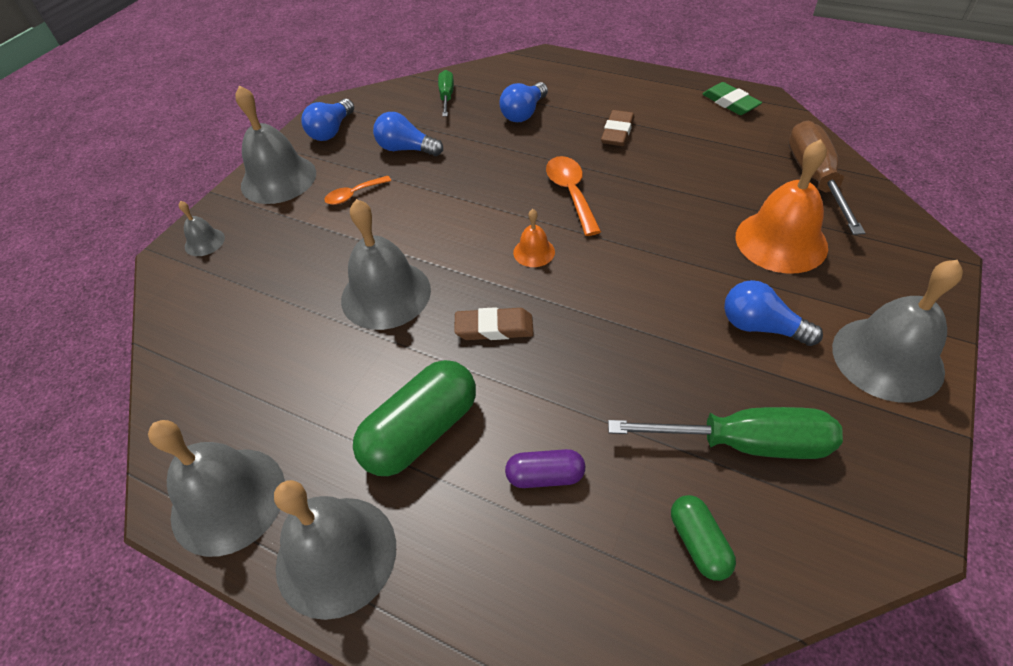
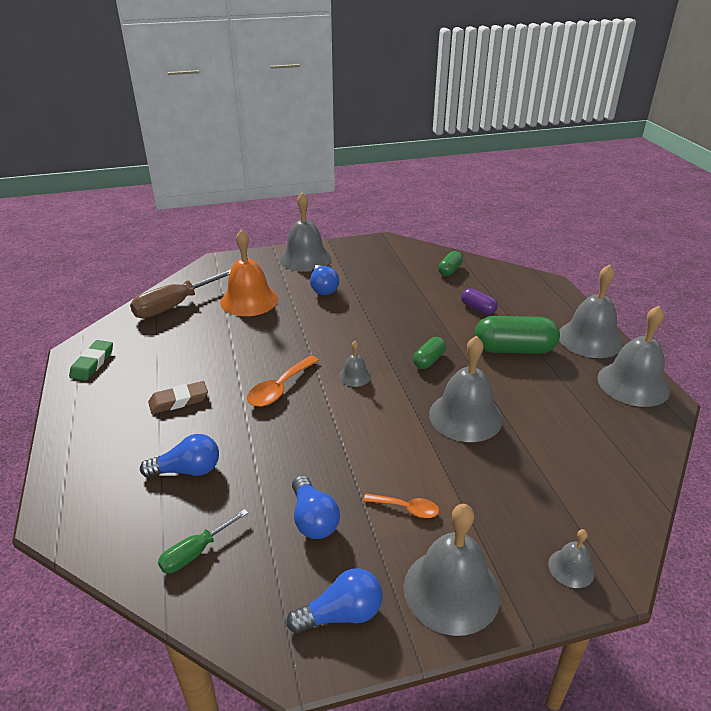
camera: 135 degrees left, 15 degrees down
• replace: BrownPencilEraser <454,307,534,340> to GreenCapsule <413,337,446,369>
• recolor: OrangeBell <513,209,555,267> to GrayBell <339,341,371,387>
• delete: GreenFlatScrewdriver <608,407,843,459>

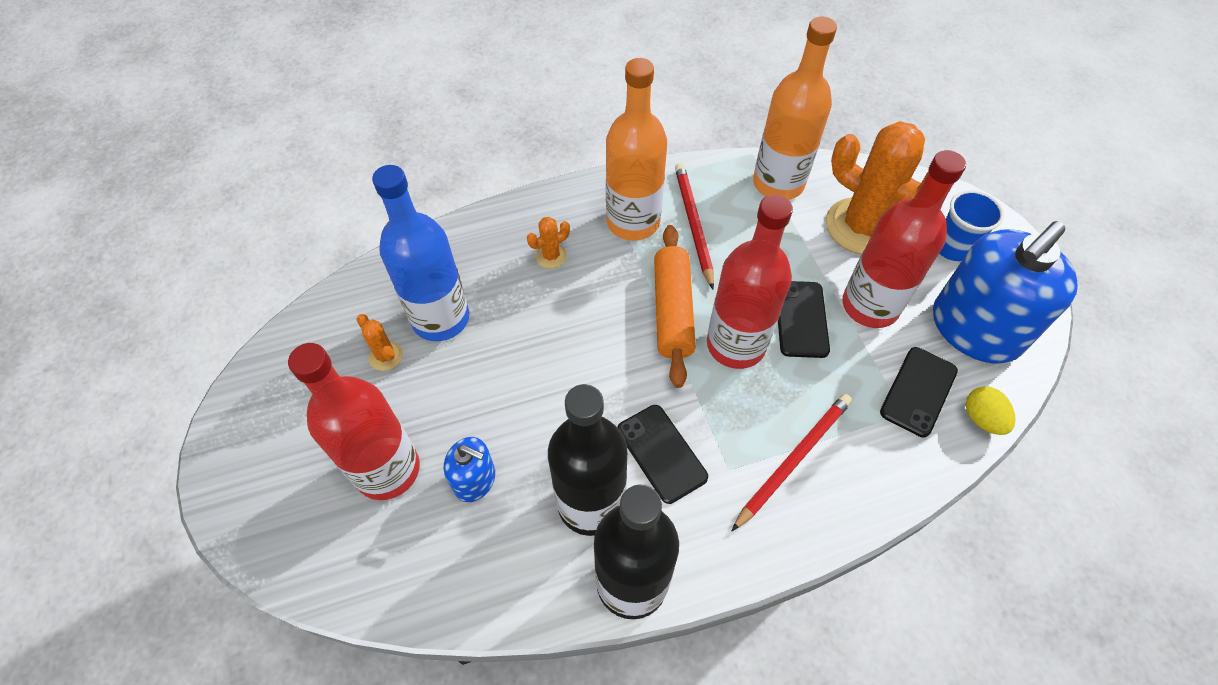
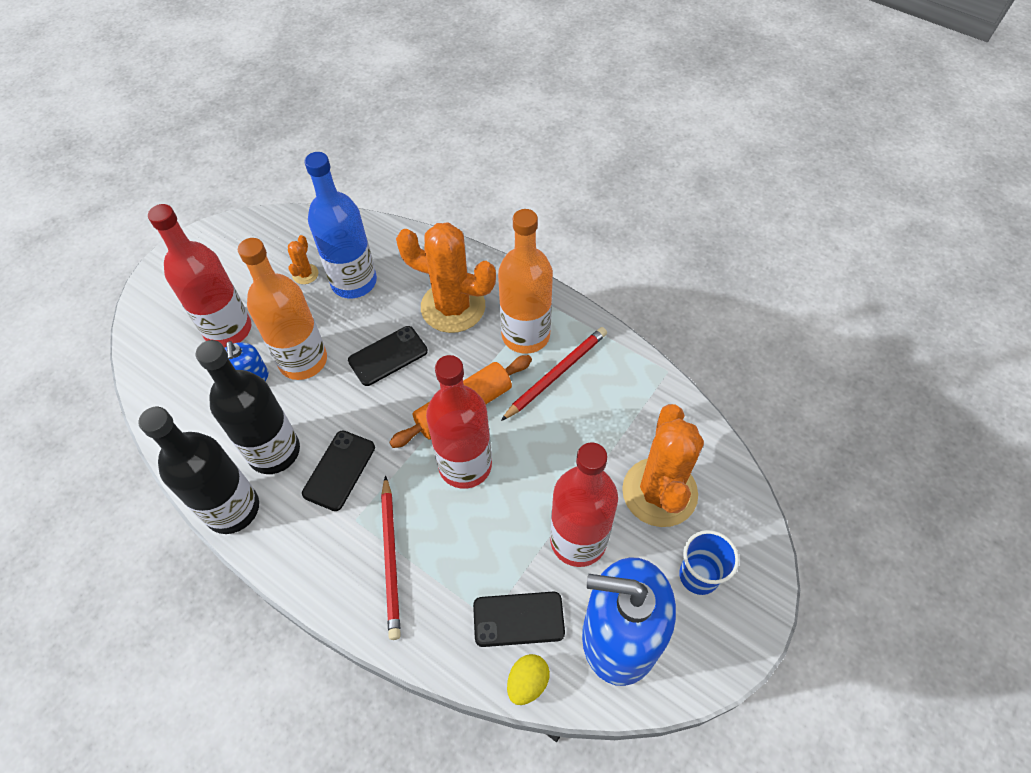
camera: 55 degrees right, 0 degrees up
• resize: OrangeCactus <527,217,570,269> = <396,222,496,333> x2.40
• rotate: CrimsonWoodenPencil <732,394,852,531> = <381,476,401,640> 75 degrees clockwise
• move: OrangeBottle <753,17,837,200> to <238,238,327,380>
• move: EbonySmartphone <778,281,830,358> to <348,326,428,386>

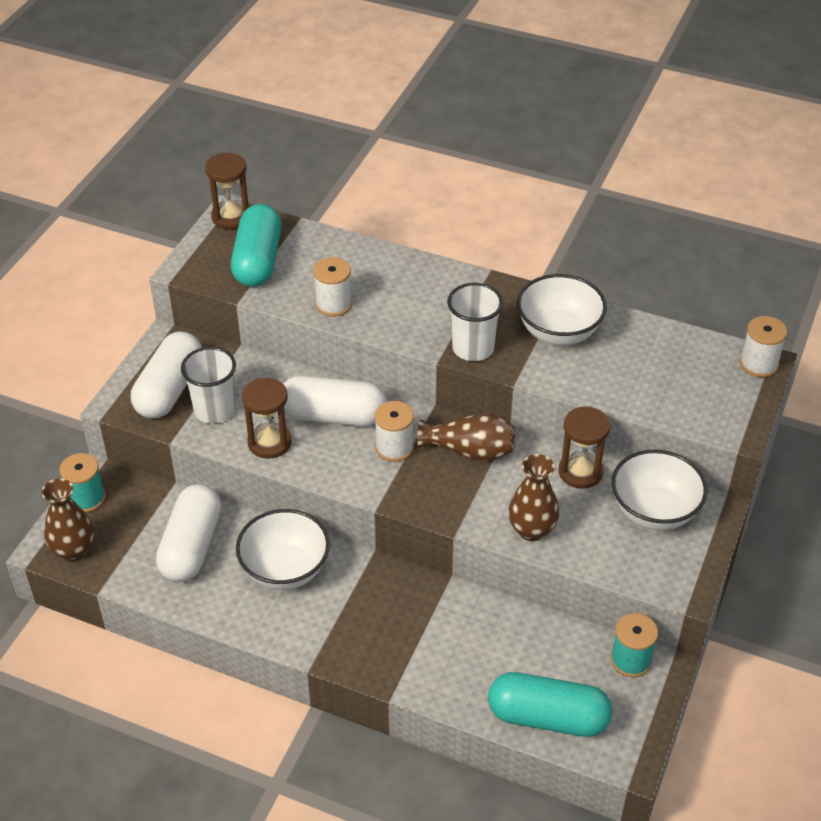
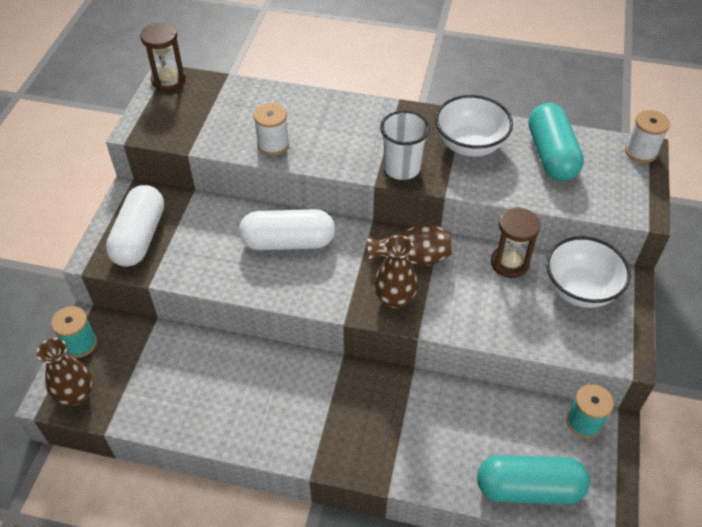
camera: 10 degrees left, 5 degrees up
• delete: WhiteCapsule <156,484,221,582>
• delete: WhiteCup <181,347,236,424>
• move: TealCapsule <231,204,282,287> to <529,103,584,181>
• delete: WhiteBowl <236,509,330,590>
• delete: BrownHourglass <242,377,291,459>
• delete: WhiteSpool <375,401,414,462>
• move: BrownVase <508,454,559,541> to <374,235,418,309>

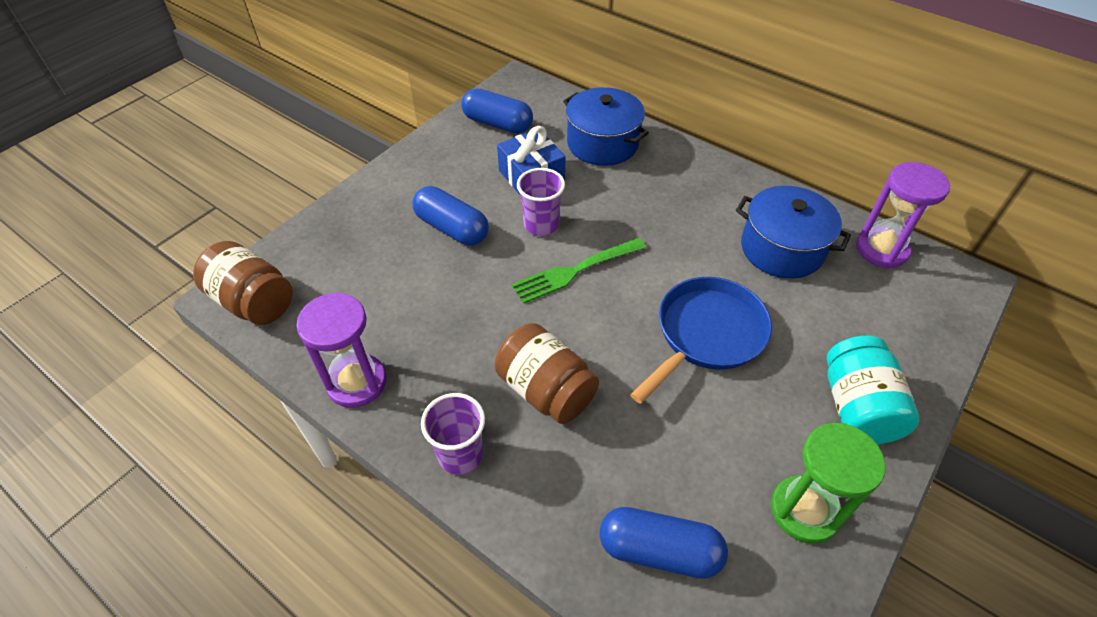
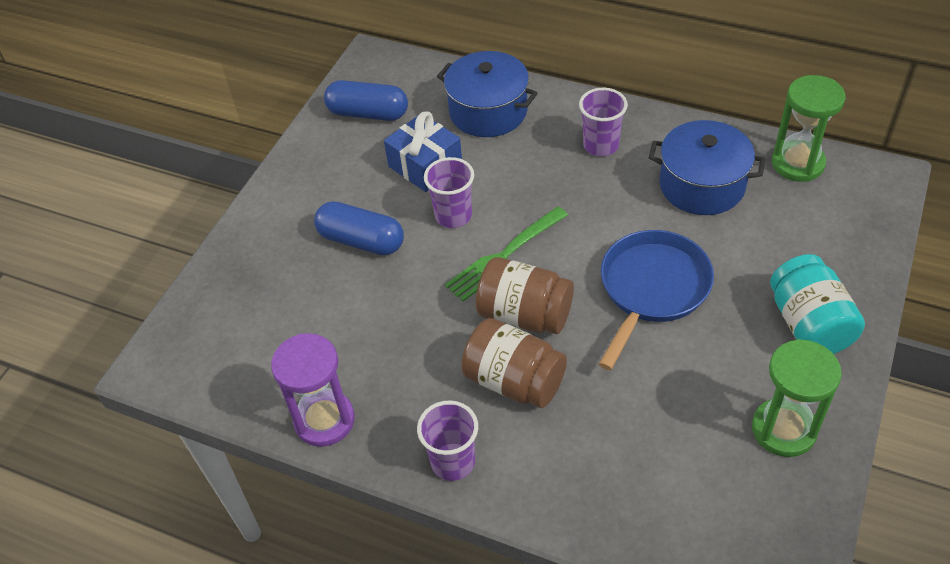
camera: 10 degrees left, 0 degrees up
• move: BrownJar <193,241,293,325> to <475,257,574,334>
• delete: CobaltCapsule <600,507,728,579>
• recolor: PurpleHourglass <856,162,950,268> to GreenHourglass <772,75,846,182>
• insert: PurpleCup <579,88,628,156>

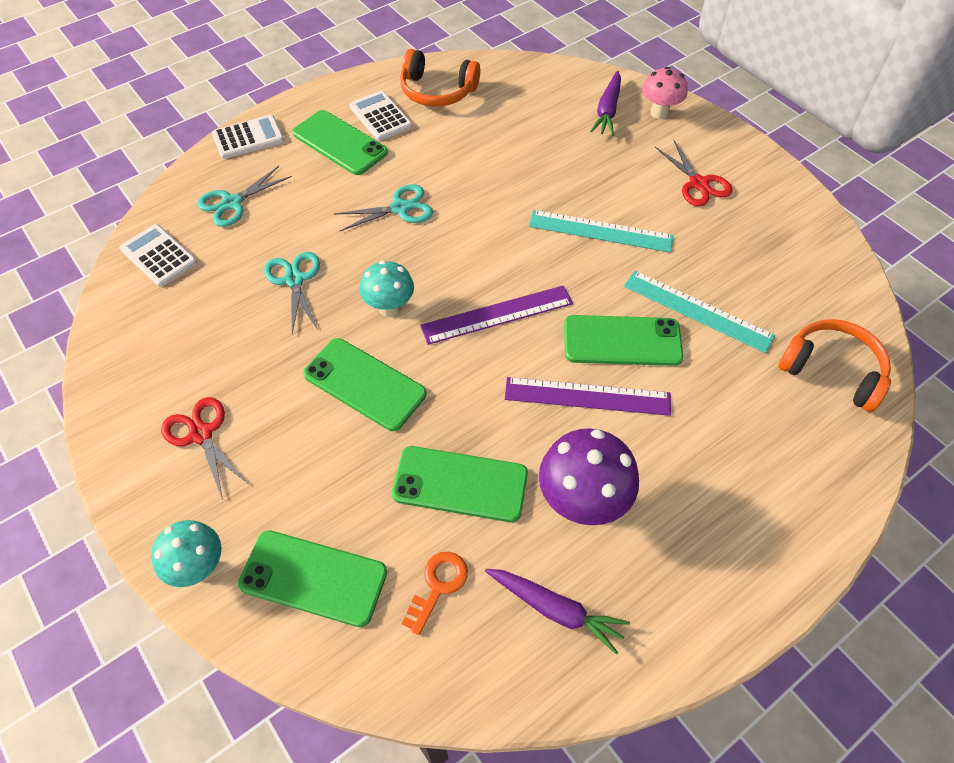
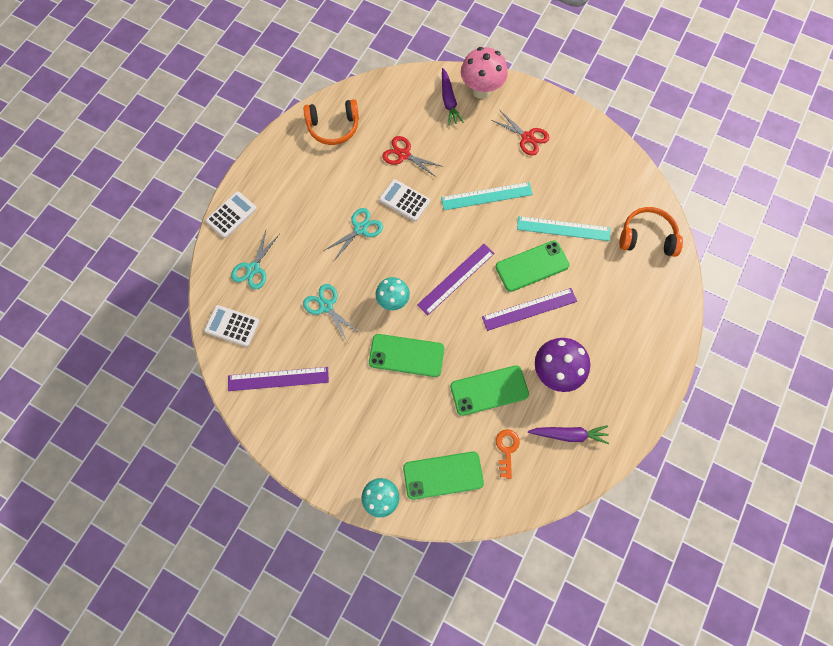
camera: 25 degrees left, 15 degrees up
• move: CrimsonShears <161,397,249,500> to <382,136,444,178>
• delete: GreenSmartphone <293,110,388,175>
• move: WhitePocketCalculator <349,90,412,141> to <379,179,430,222>
• resize: PinkMushroom <642,67,688,119> = <461,47,508,99> x1.53
• insert: PurpleMeasuringStick <228,367,329,391>

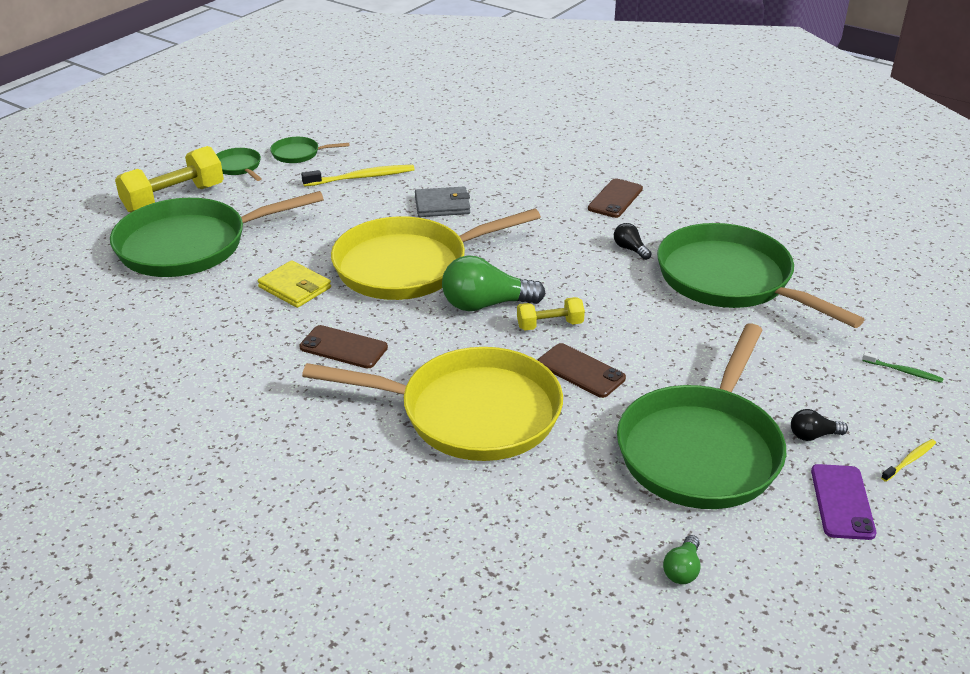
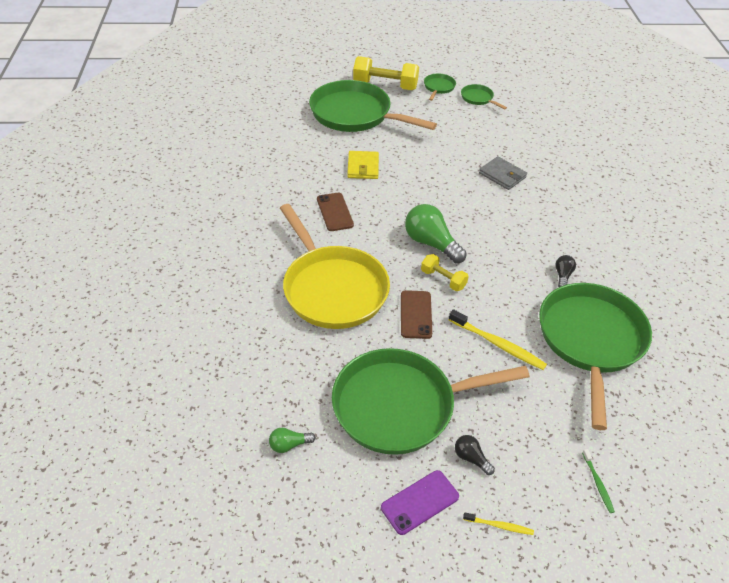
camera: 50 degrees right, 10 degrees up
• move: YellowDentalBrush <301,165,415,187> to <449,309,547,370>
• delete: YellowFryingPan <331,208,541,300>
• delete: BrownSmartphone <588,179,643,218>

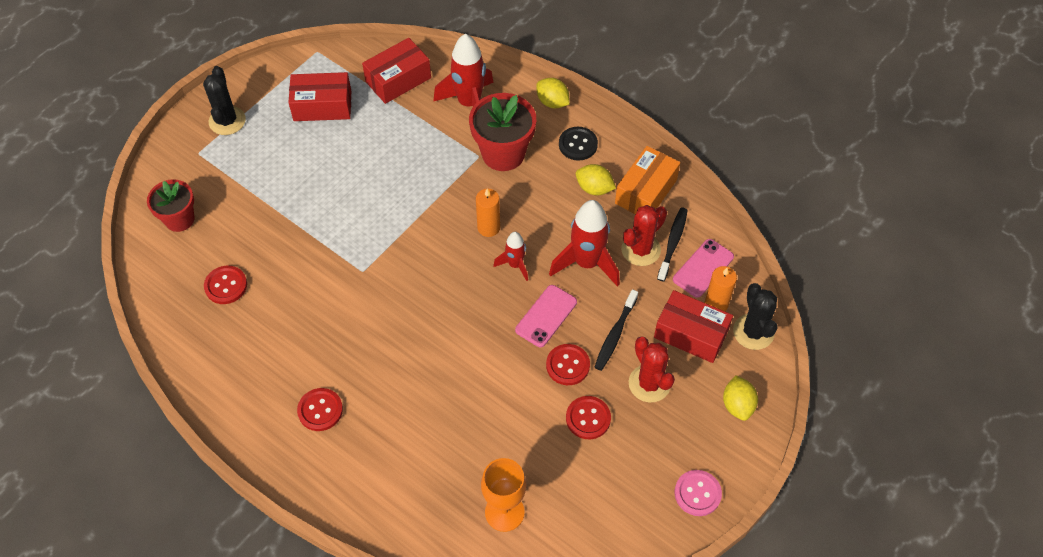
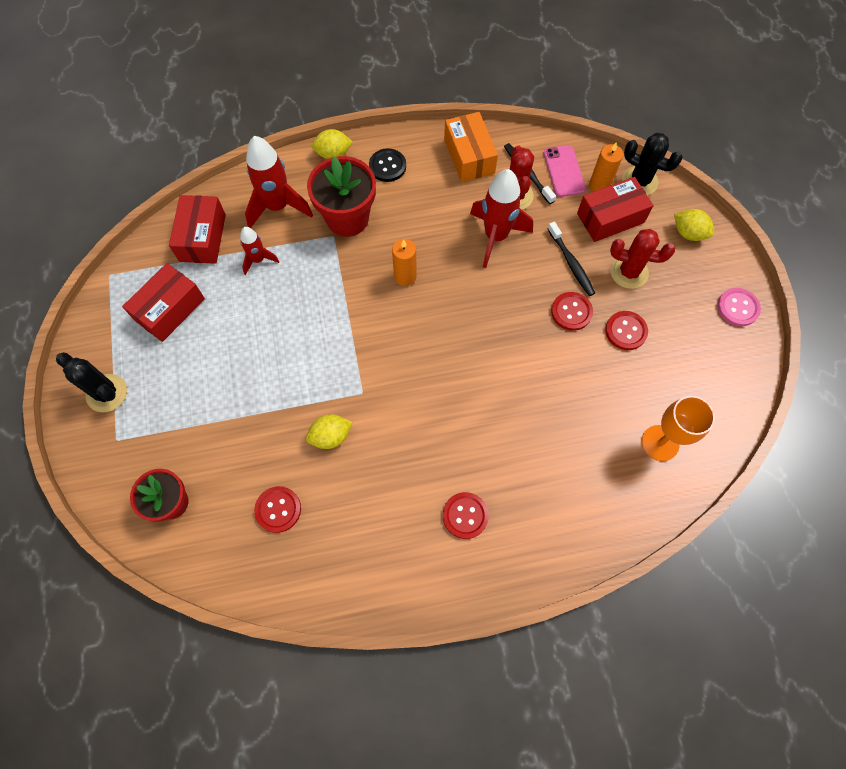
camera: 50 degrees left, 10 degrees up
• move: CrimsonToyRocket <493,232,528,281> to <240,227,279,275>
• delete: PinkSmartphone <515,285,577,347>
• move: YellowCitrusFruit <576,164,616,195> to <306,414,353,449>

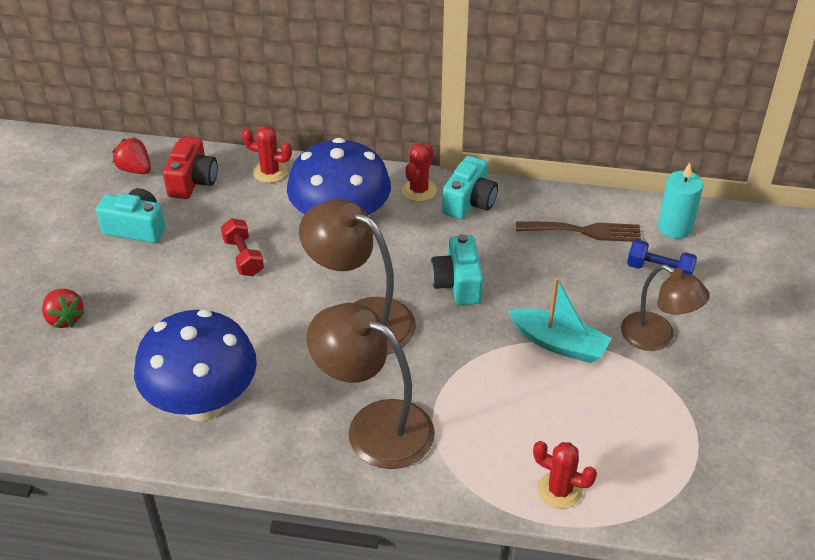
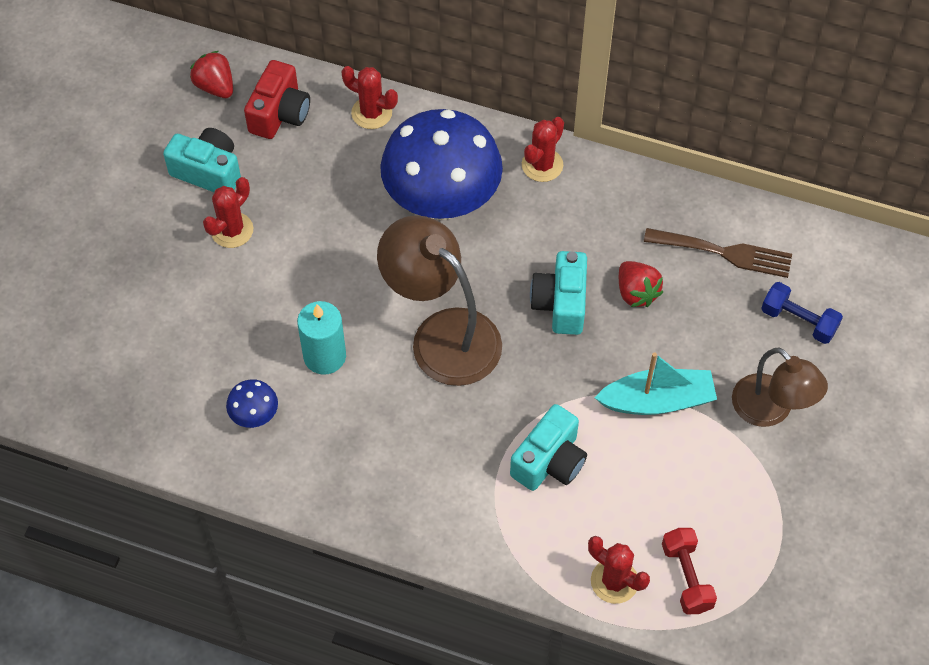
camera: 10 degrees right, 15 degrees up
• move: CrimsonToyStrawberry <42,289,85,328> to <619,261,663,307>
• resize: CobaltMushroom <134,309,257,421> = <226,379,278,428> x0.40
• move: CrimsonHandWeight <221,218,264,276> to <662,528,717,614>
• delete: BrownLamp <306,303,435,469>
• move: TealPhotoCamera <442,156,498,220> to <510,404,587,491>
• rotate: TealToyBoat <508,277,612,363> = <595,352,717,415> 45 degrees counterclockwise
• move: TealCandle <658,163,703,239> to <297,301,346,375>
• insert: CrimsonCactus <203,177,253,248>

